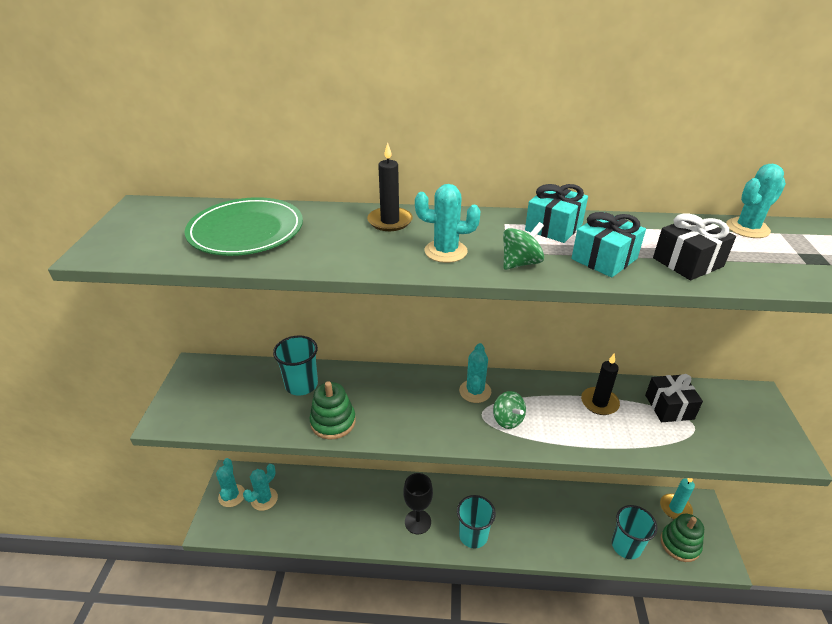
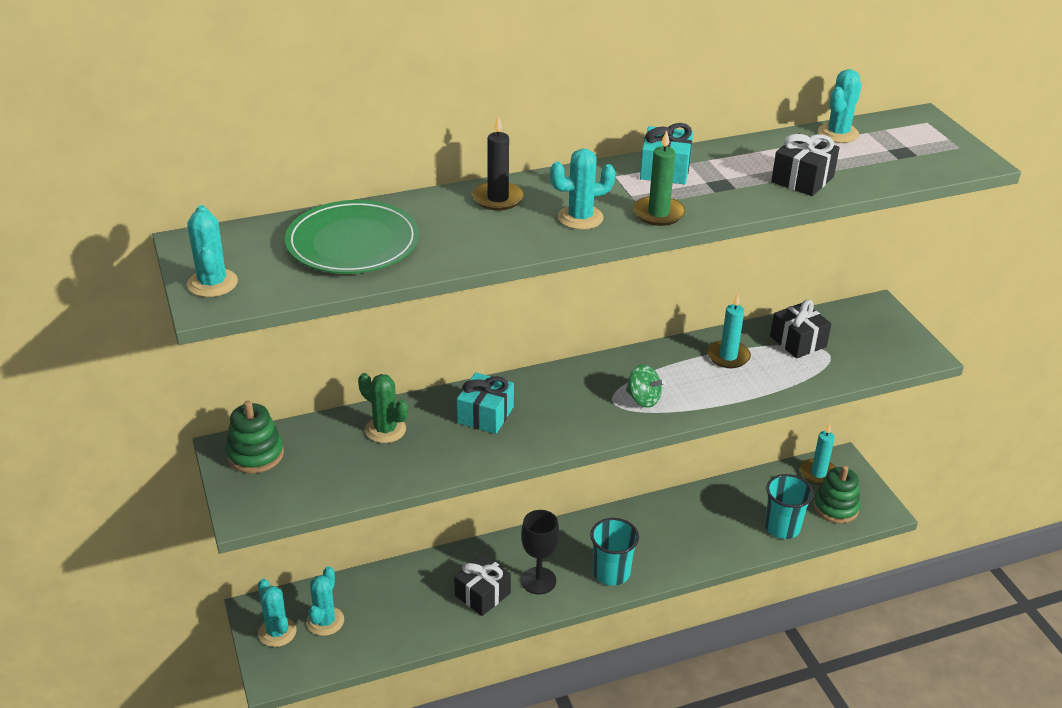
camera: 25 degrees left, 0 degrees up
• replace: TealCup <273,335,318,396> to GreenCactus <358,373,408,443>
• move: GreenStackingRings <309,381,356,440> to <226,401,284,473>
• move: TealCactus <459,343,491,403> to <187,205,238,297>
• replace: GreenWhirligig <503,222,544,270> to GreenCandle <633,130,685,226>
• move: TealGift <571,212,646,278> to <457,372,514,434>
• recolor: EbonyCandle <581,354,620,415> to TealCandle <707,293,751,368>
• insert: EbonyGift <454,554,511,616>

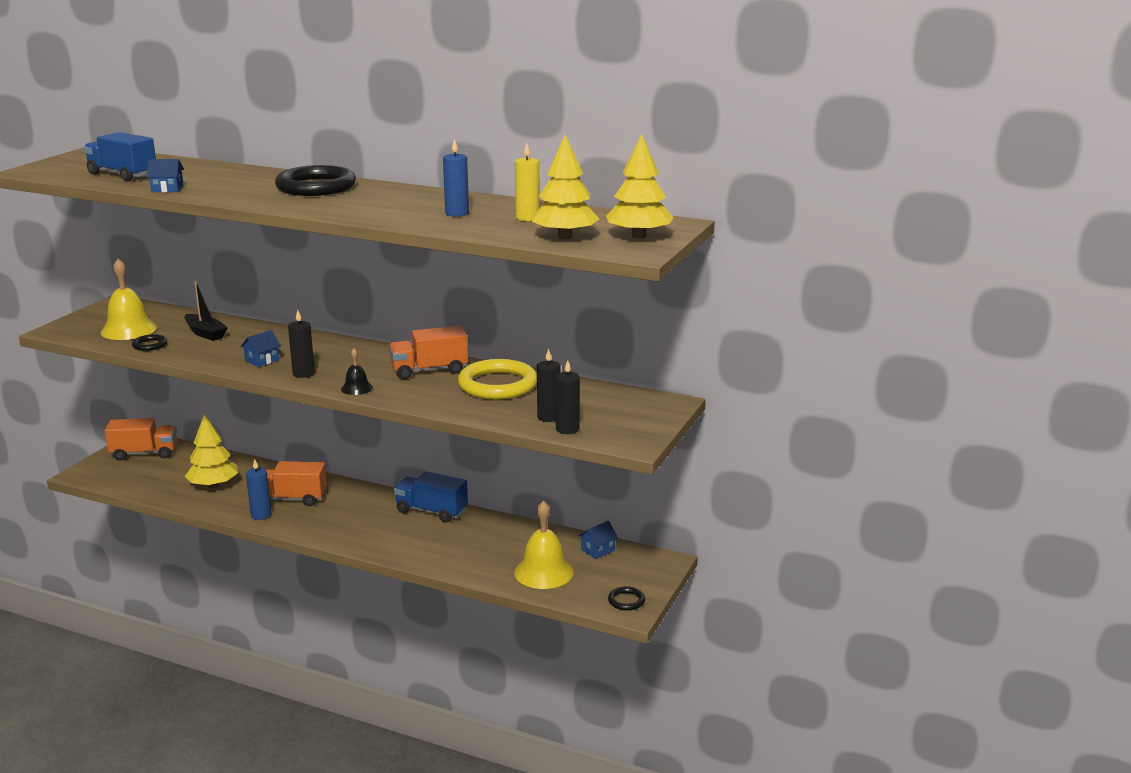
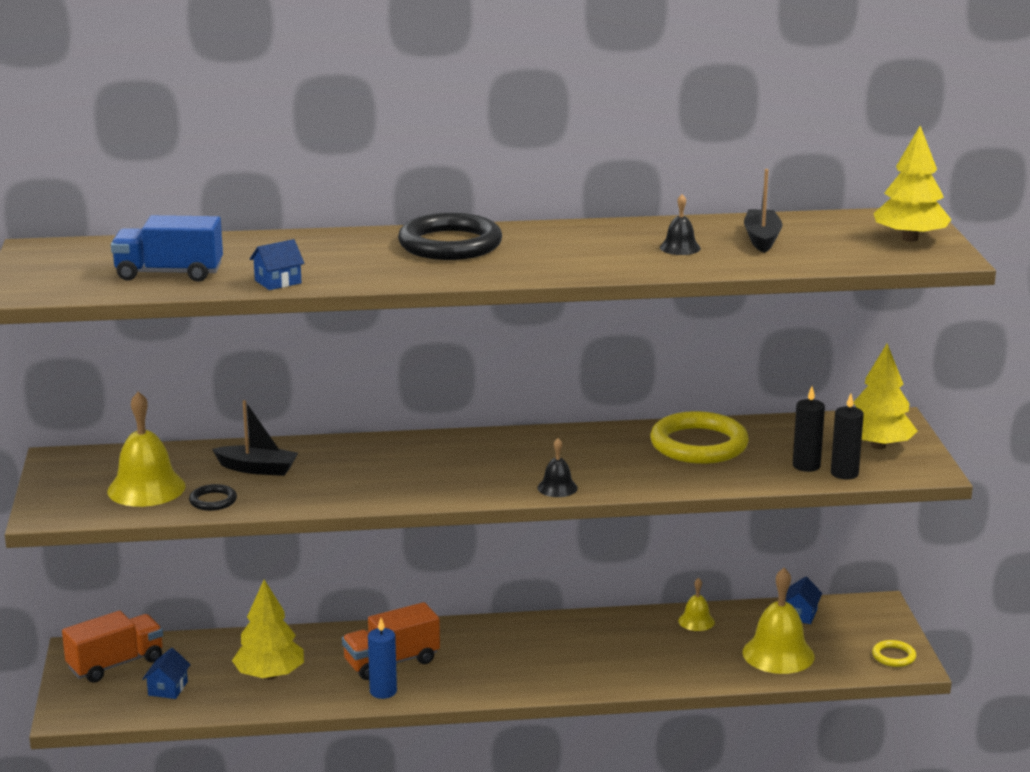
camera: 30 degrees left, 0 degrees up
• move: CobaltToyHouse <240,330,281,367> to <142,648,191,699>
• delete: EbonyCandle <288,310,315,378>
• delete: OrangeTruck <389,326,468,379>
• delete: CobaltTruck <394,471,468,522>
• replace: CobaltCandle <443,139,469,217> to EbonyBell <660,194,701,255>
• replace: YellowCandle <515,143,540,221> to EbonyToyBoat <744,169,783,253>
• move: YellowFirTree <532,135,599,239> to <853,344,917,449>
• recolor: EbonyRing <608,586,645,611> to YellowRing <872,640,916,667>
• insert: YellowBell <678,578,715,631>

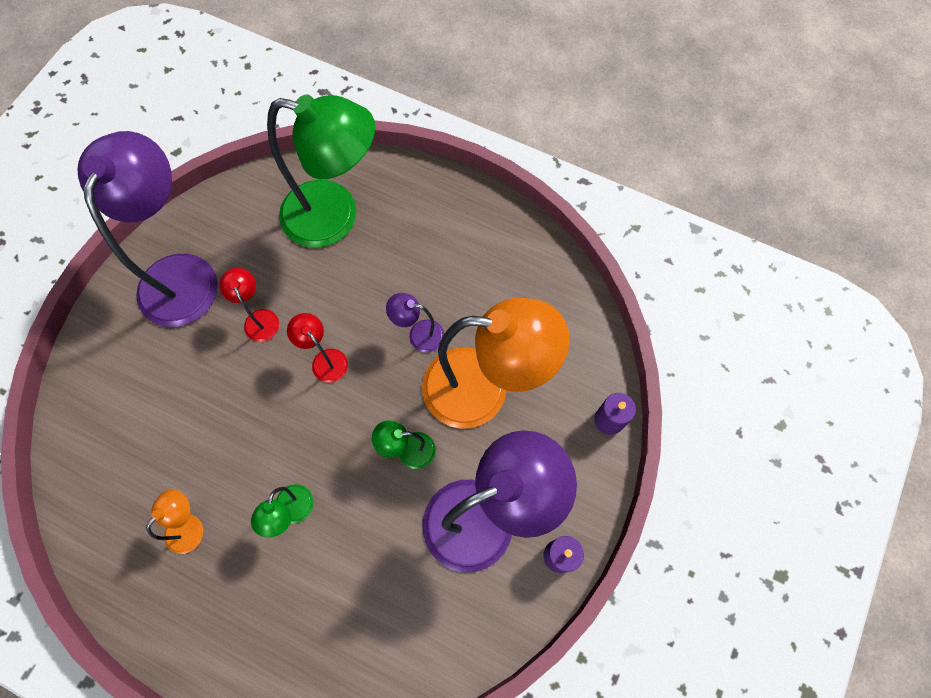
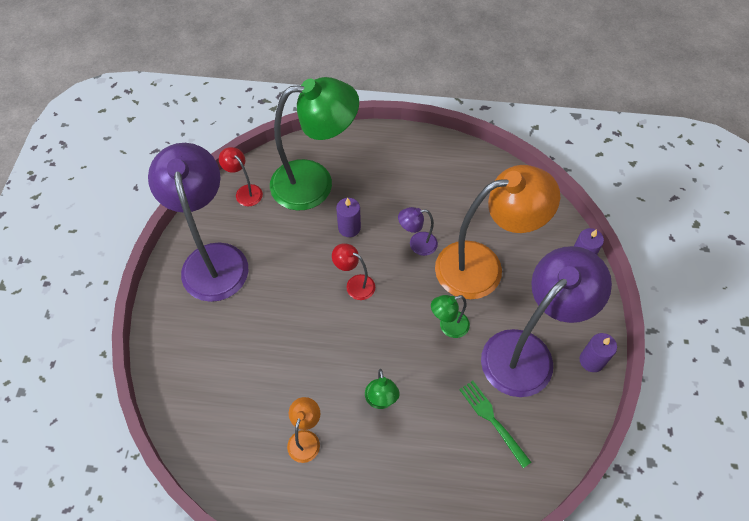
camera: 20 degrees left, 10 degrees down
• move: CrimsonLamp <219,268,279,342> to <219,147,263,206>
• insert: PurpleCandle <336,198,361,237>
• insert: GreenFork <459,381,531,468>

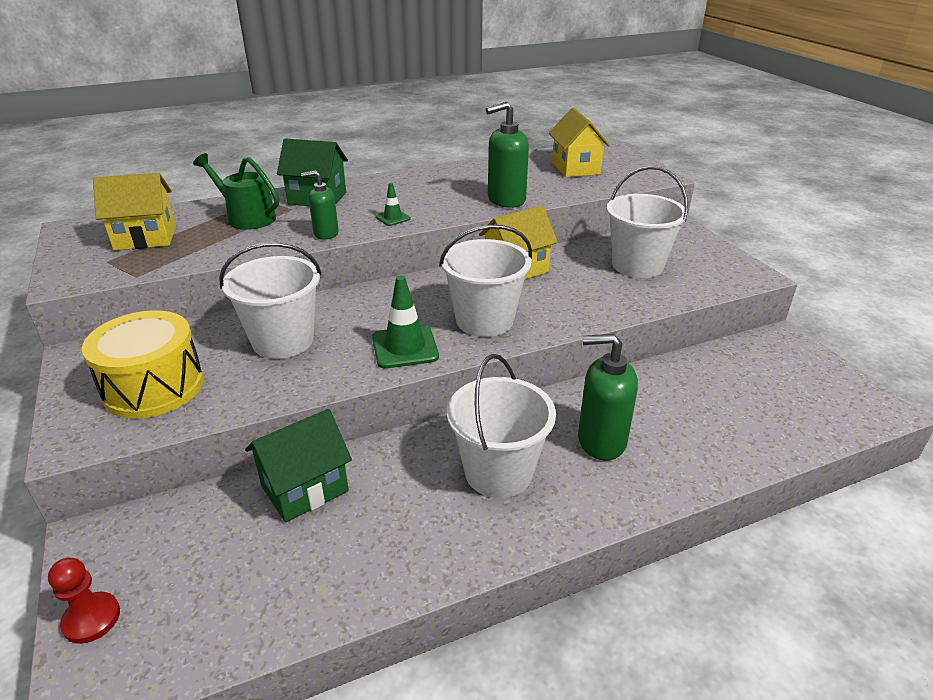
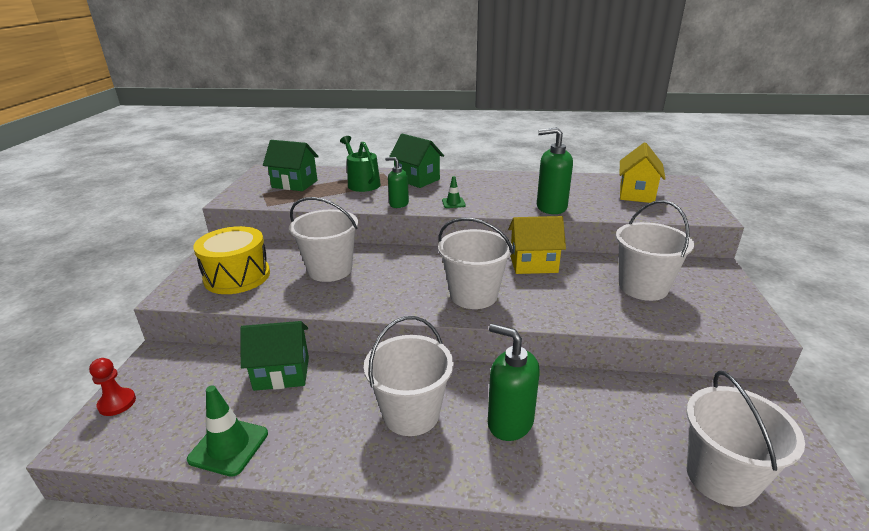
camera: 30 degrees right, 5 degrees down
• recolor: YellowToyHouse <93,173,176,251> to GreenToyHouse <263,140,319,191>
• move: GreenSafetyCone <372,276,439,368> to <187,385,268,477>
• insert: WhiteSandBucket <686,370,805,507>

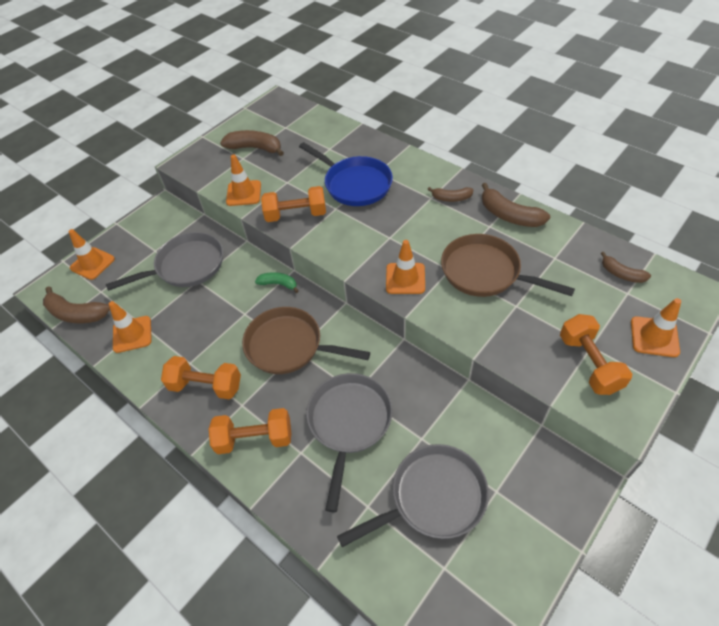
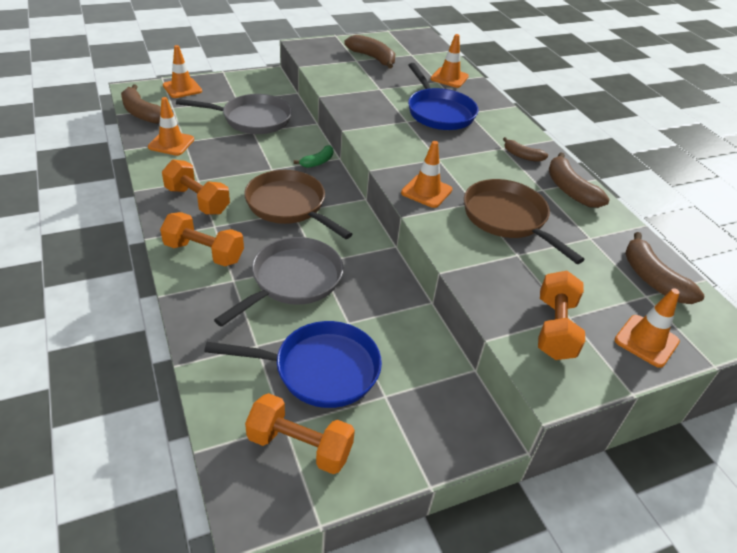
camera: 20 degrees right, 10 degrees down
• move: OrangeSafetyCone <226,155,261,206> to <431,34,469,88>
• rotate: GreenBananaFruit <255,272,299,293> = <294,145,333,168> 90 degrees clockwise
• move: OrangeHandWeight <261,186,326,222> to <245,393,355,474>
• recolor: GrayFryingPan <337,444,489,547> to CobaltFryingPan <204,321,382,408>
• resize: BrownBananaFruit <601,252,651,283> = <625,232,704,304> x1.66

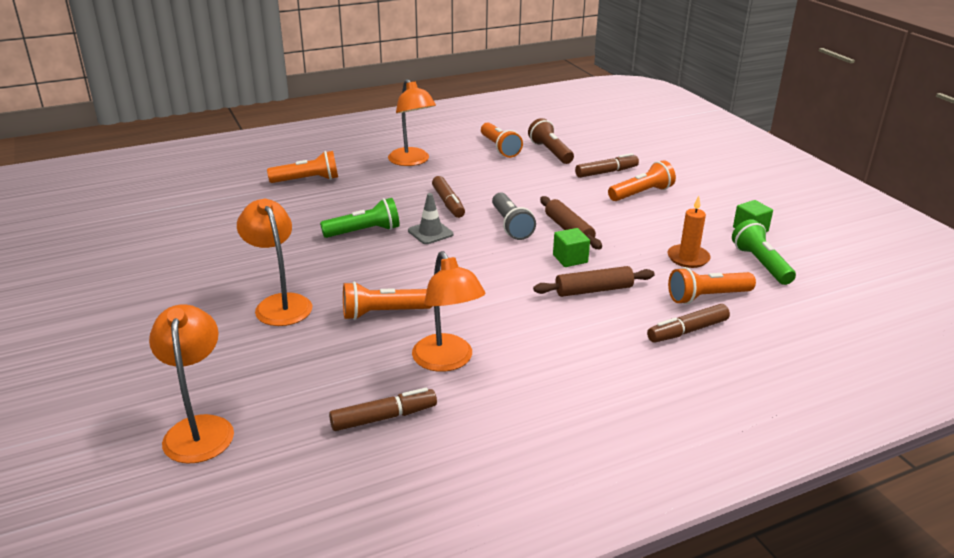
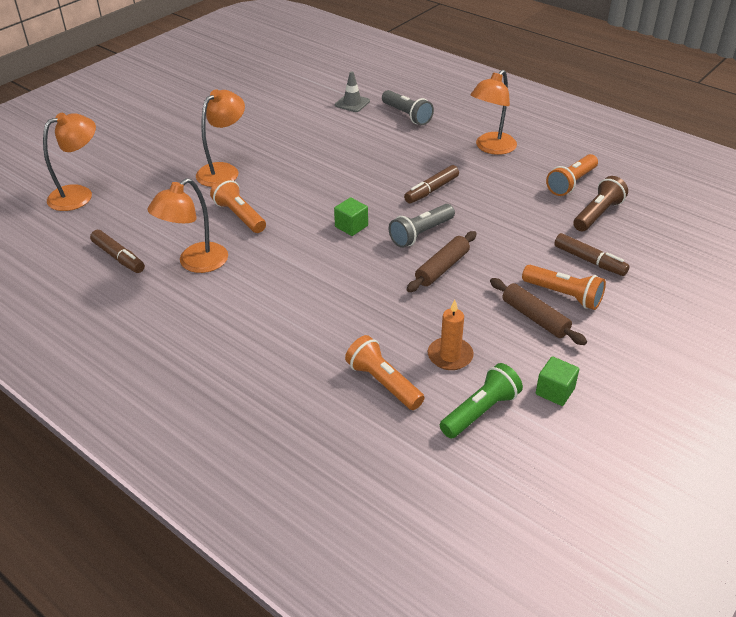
camera: 65 degrees right, 10 degrees up
• recolor: OrangeFlashlight <267,151,338,183> to GrayFlashlight <382,90,434,125>
• delete: GreenFlashlight <320,198,400,238>
• move: GraySafetyCone <408,193,453,244> to <335,71,370,112>
• move: BrownDoughRoller <533,266,655,297> to <490,278,587,345>
• move: GreenBlock <553,228,590,267> to <334,197,368,236>
• delete: BrownFeltPen <647,304,730,342>

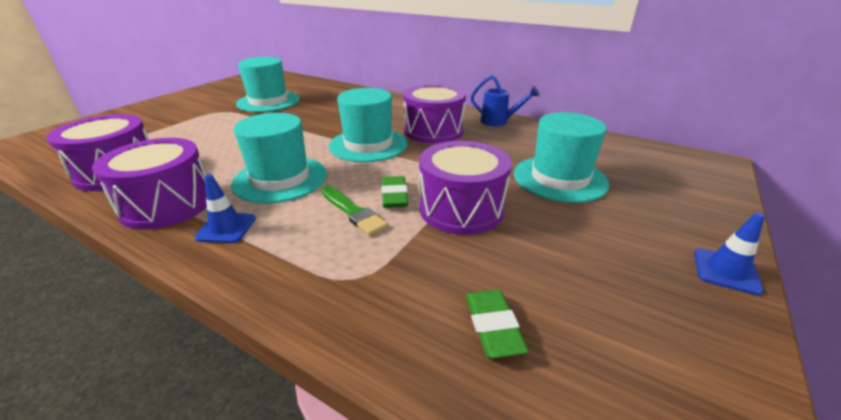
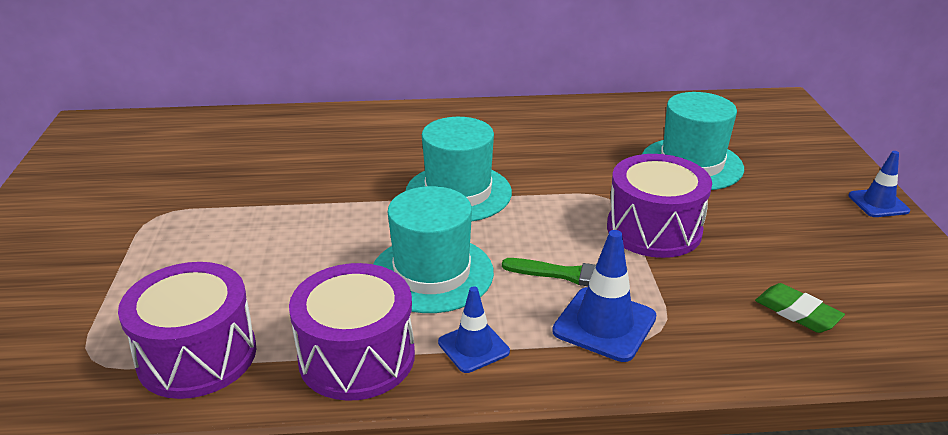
camera: 35 degrees left, 0 degrees up
• delete: TealHat <236,57,300,112>
• delete: GreenPencilEraser <381,176,408,208>
• delete: PurpleToyDrum <403,84,466,144>
• delete: CobaltSprinklingCan <471,75,539,126>
• insert: CobaltSafetyCone <552,230,656,362>

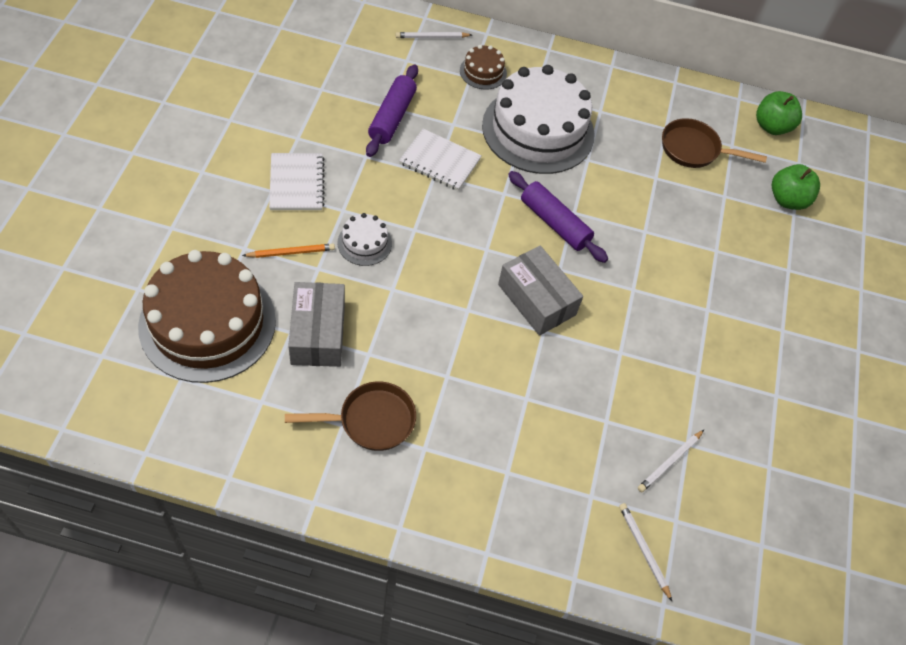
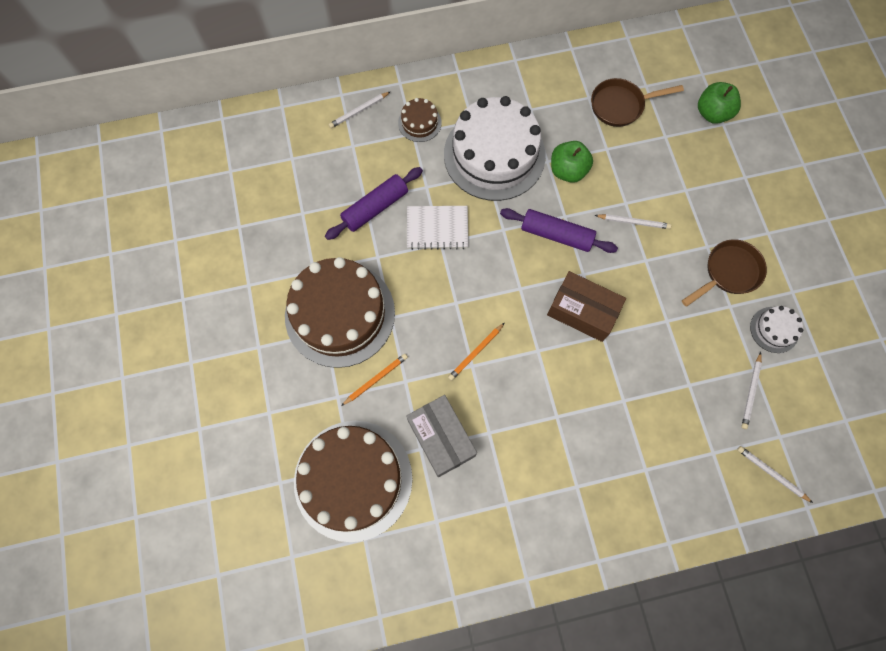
camera: 20 degrees left, 15 degrees up
• replace: WhiteNotebook <269,153,325,210> to BrownGateau <285,257,395,368>
• move: BrownFryingPan <285,381,416,451> to <682,239,767,307>
• move: WhiteGateau <337,213,392,266> to <750,306,803,353>
• rotate: PurpleDoughRoller <366,64,418,157> = <325,167,423,240> 60 degrees clockwise
• recolor: GrayParcel <498,246,583,336> to BrownParcel <547,271,626,342>
• move: GreenAppleFruit <756,91,802,135> to <551,141,593,183>
• insert: OrangeWoodenPencil <448,323,504,381>
• insert: WhiteWoodenPencil <595,214,671,229>

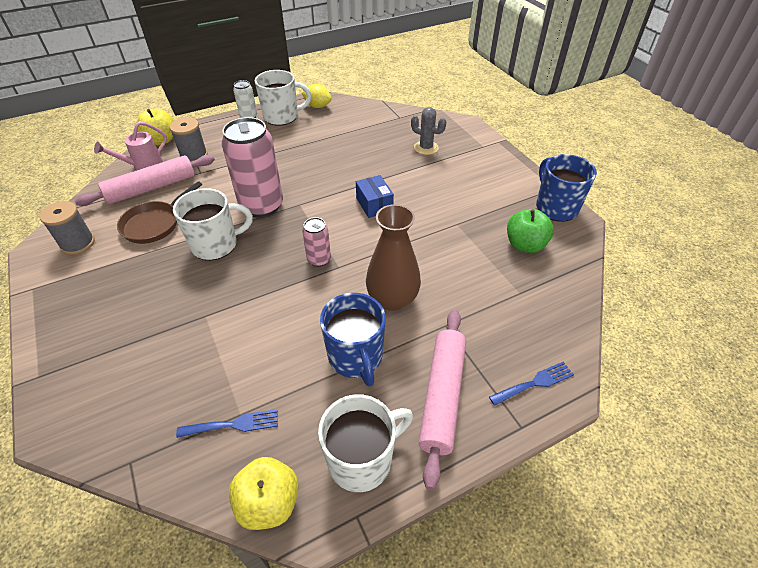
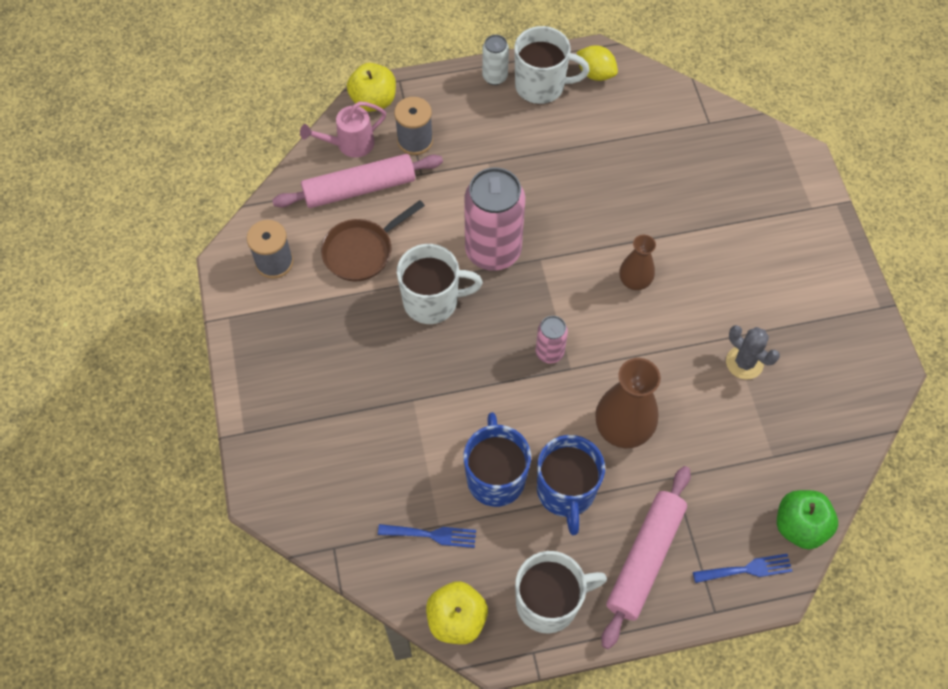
camera: 15 degrees right, 15 degrees up
• replace: CobaltParcel <356,175,394,218> to BrownVase <620,235,656,290>
• move: GrayCactus <411,107,446,155> to <726,325,780,380>
• move: GreenAppleFruit <507,209,554,253> to <777,490,838,549>
• move: CobaltMug <536,154,597,222> to <463,412,531,507>

